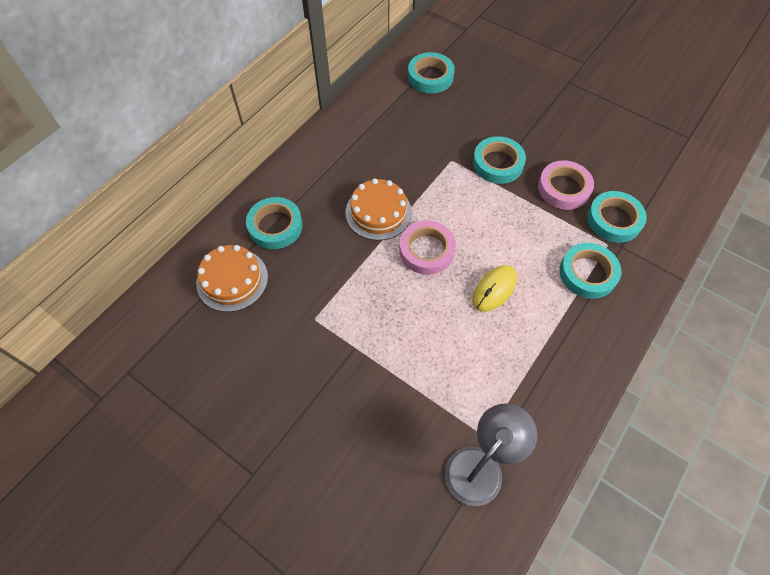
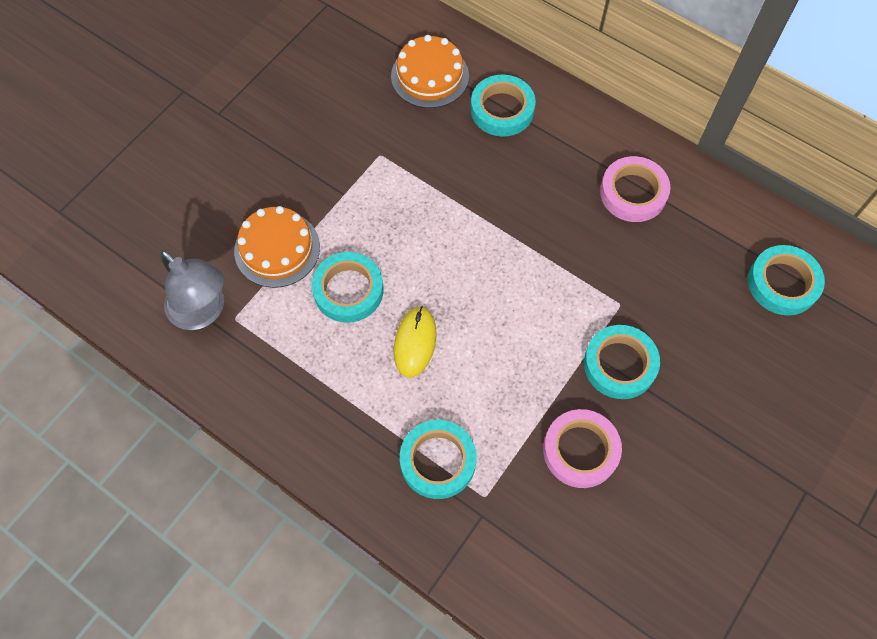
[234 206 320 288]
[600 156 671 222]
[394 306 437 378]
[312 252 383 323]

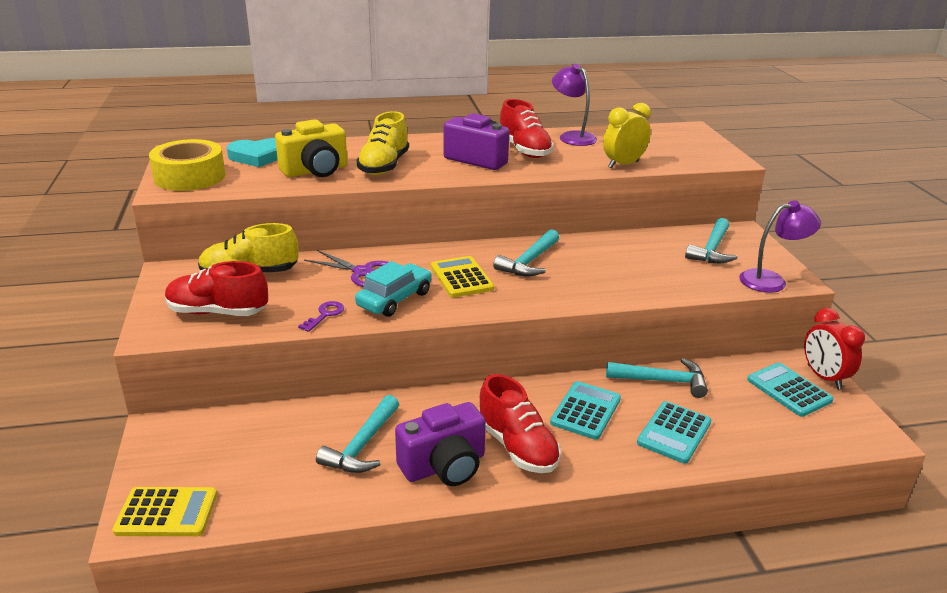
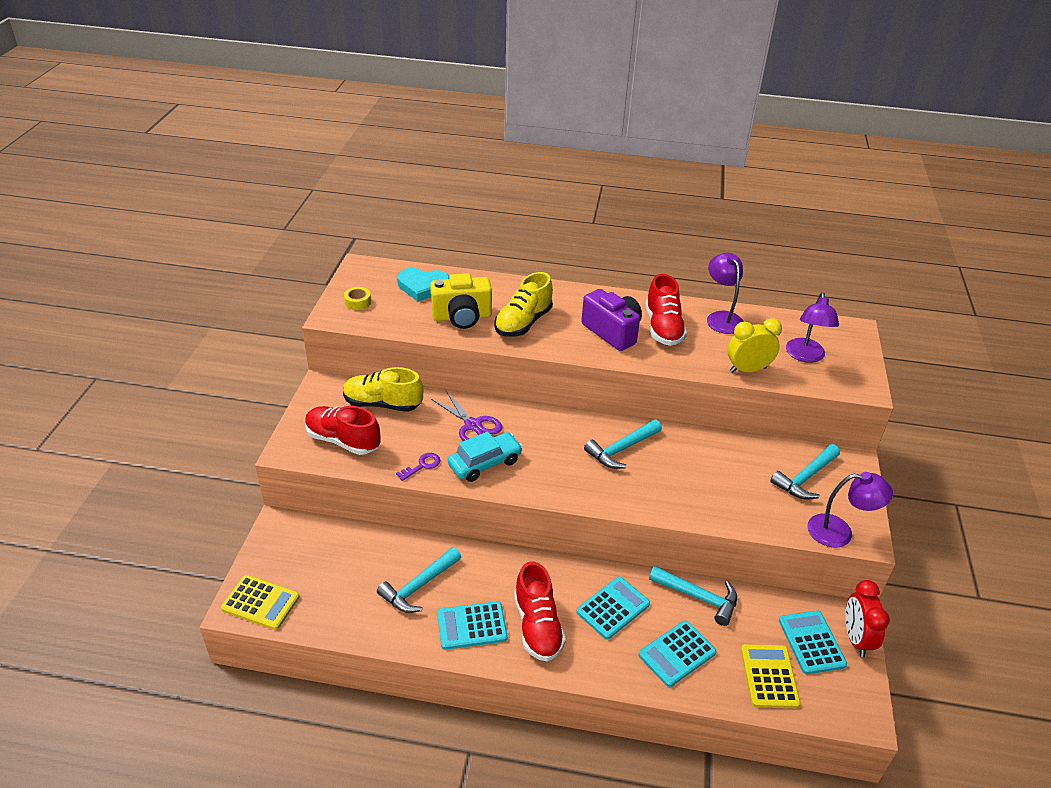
[344 287 371 310]
[437 601 508 650]
[741 644 801 708]
[786 292 839 363]

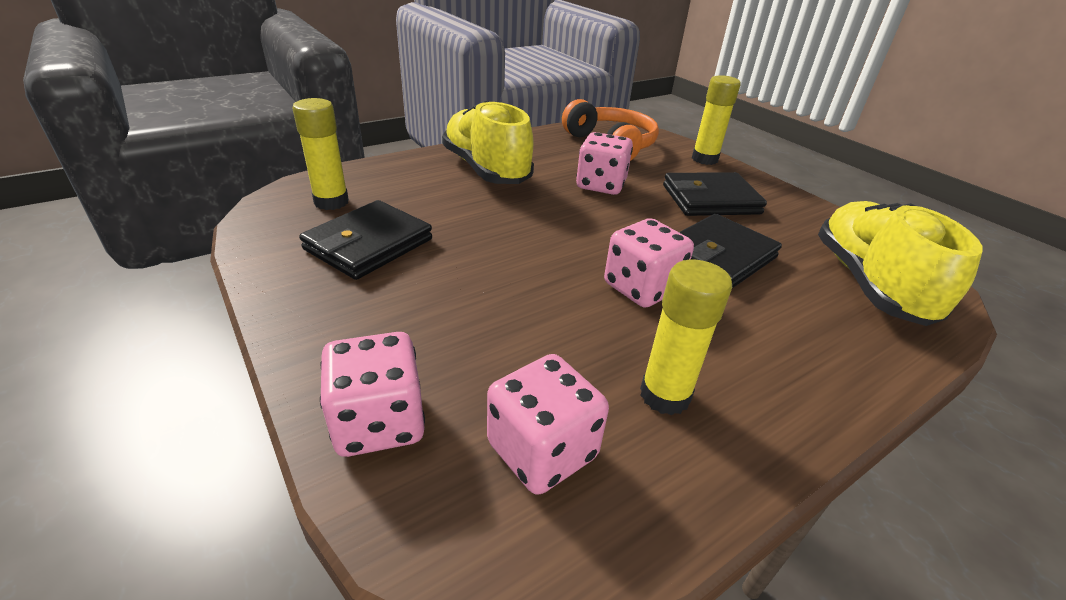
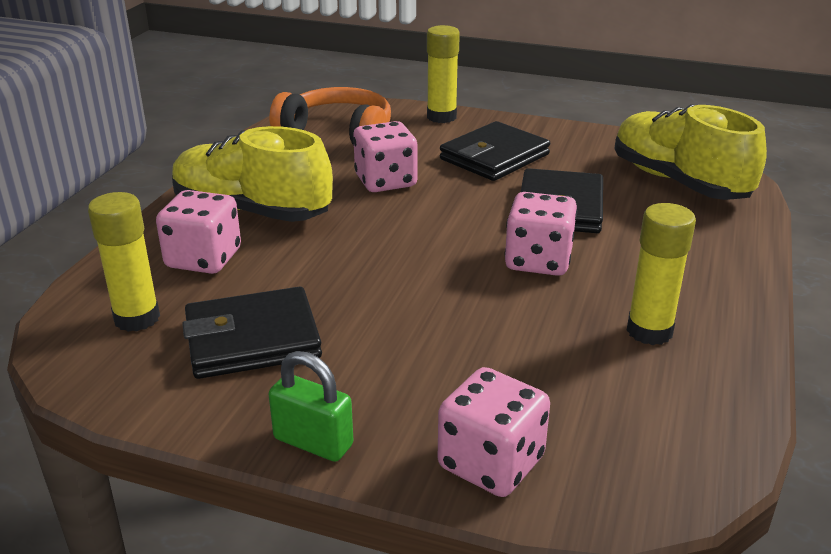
[182 287 322 379]
[156 190 241 274]
[269 351 353 462]

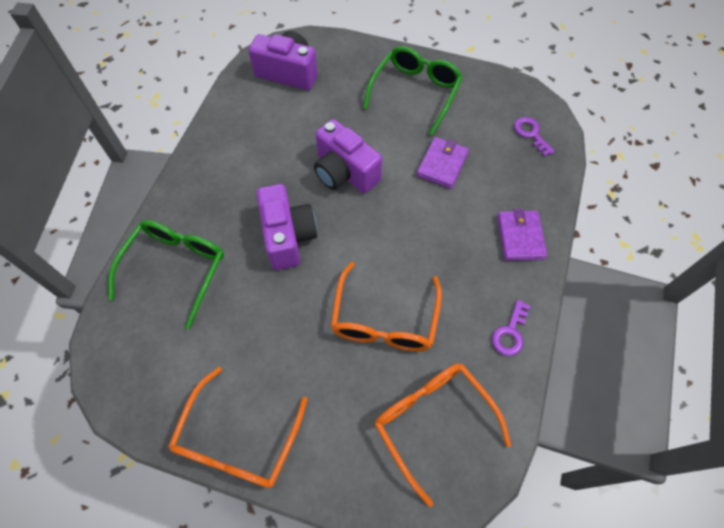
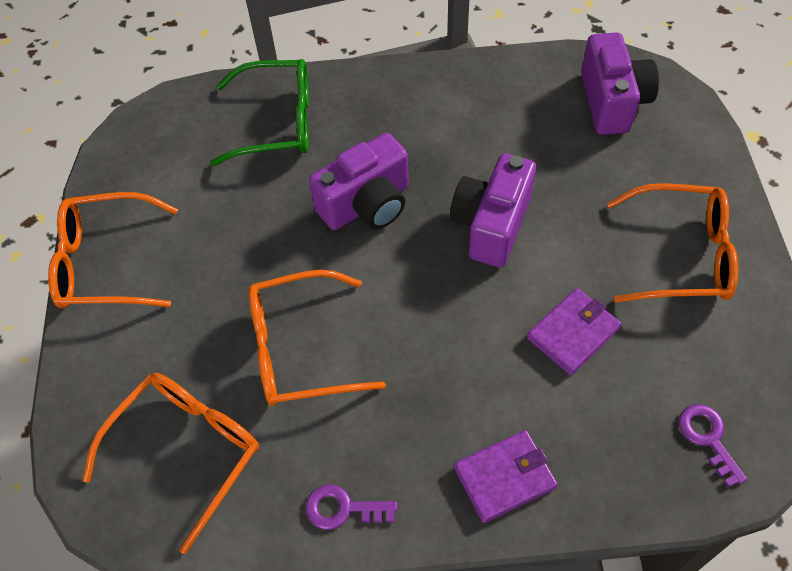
[607 183 738 303]
[527 288 621 375]
[679 404 747 488]

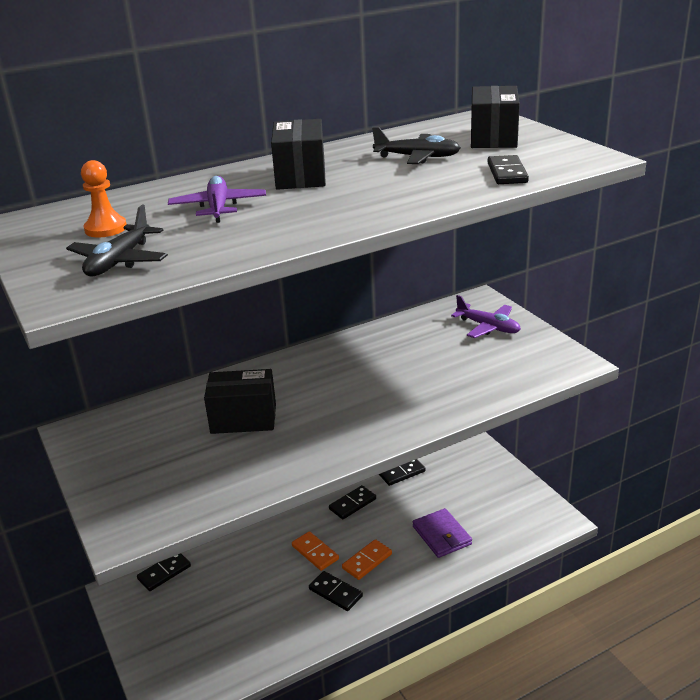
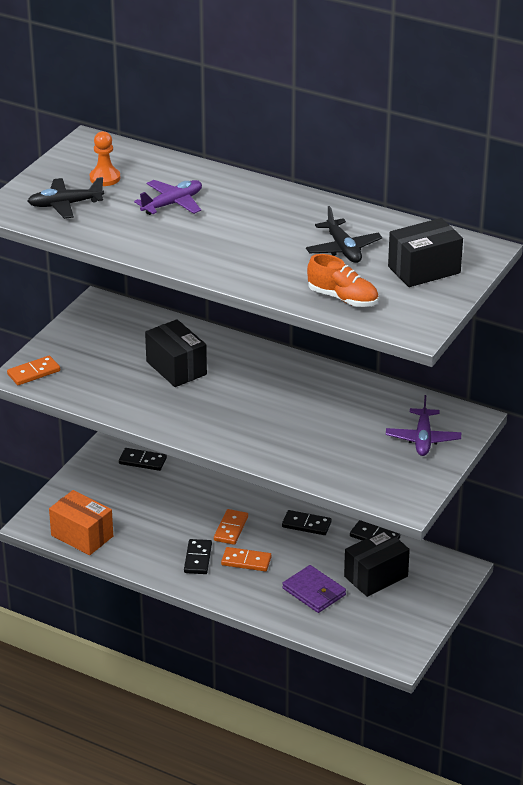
[344 529 410 597]
[282 565 346 613]
[307 254 379 307]
[7 355 60 385]
[49 490 113 555]

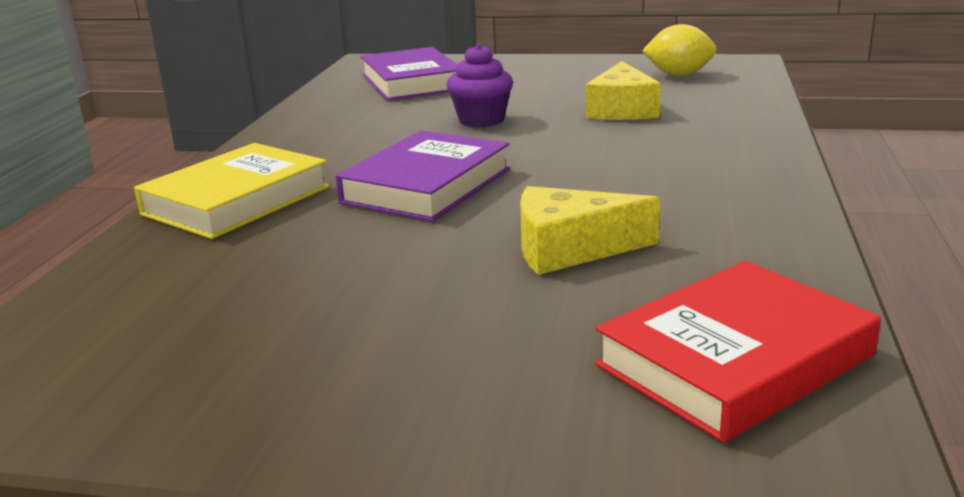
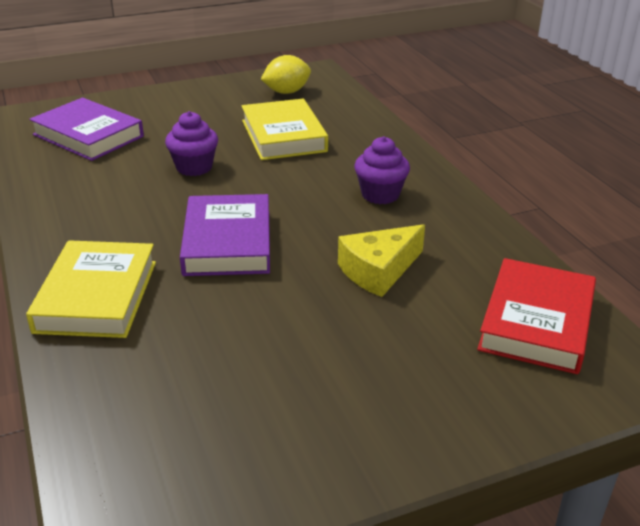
[242 99 328 160]
[354 136 410 204]

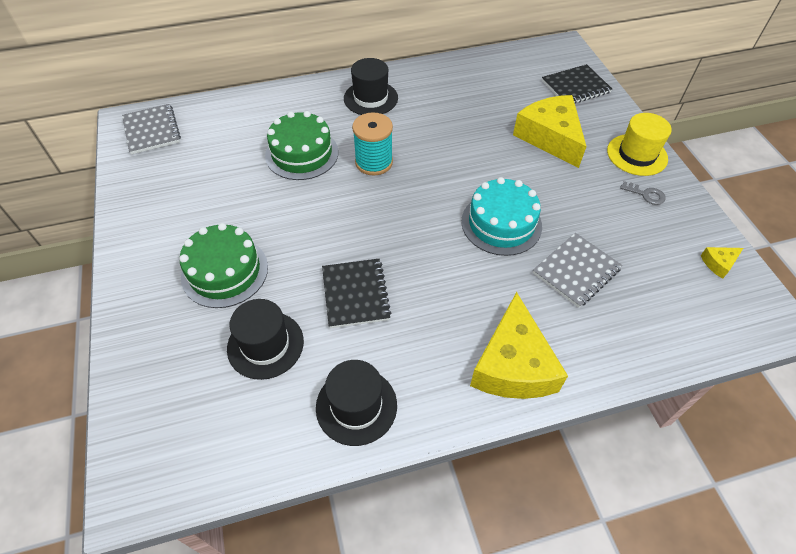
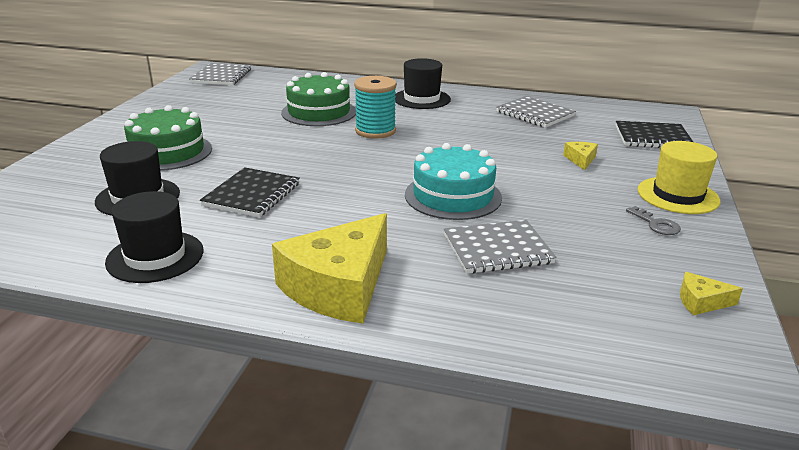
[563 142 598 170]
[496 96 576 128]

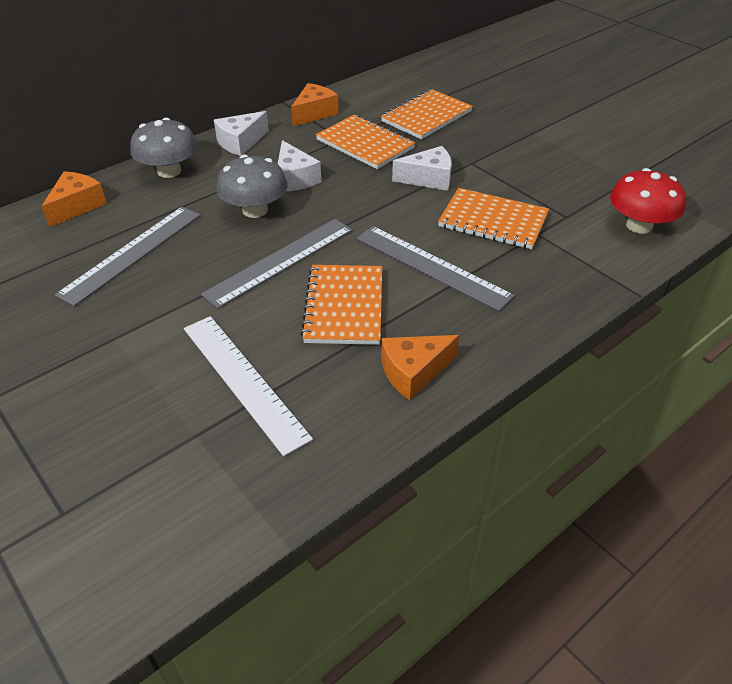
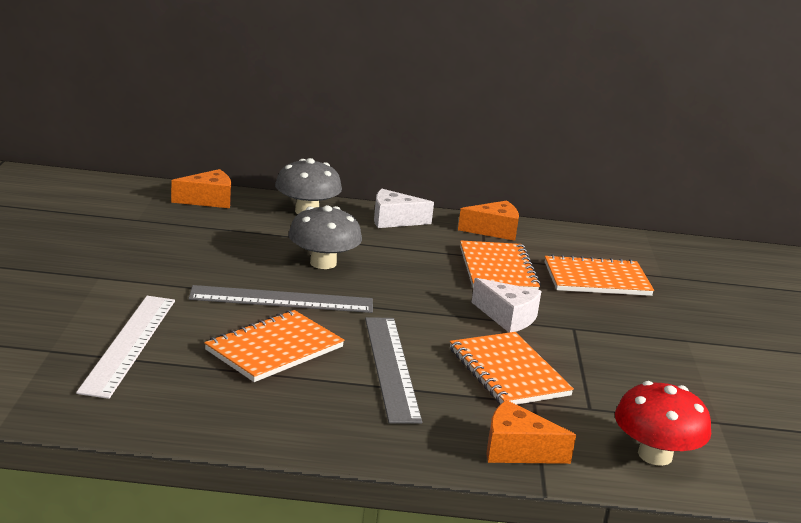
[55 207 200 306] (first image)
[278 140 321 191] (first image)
[486 400 576 464]

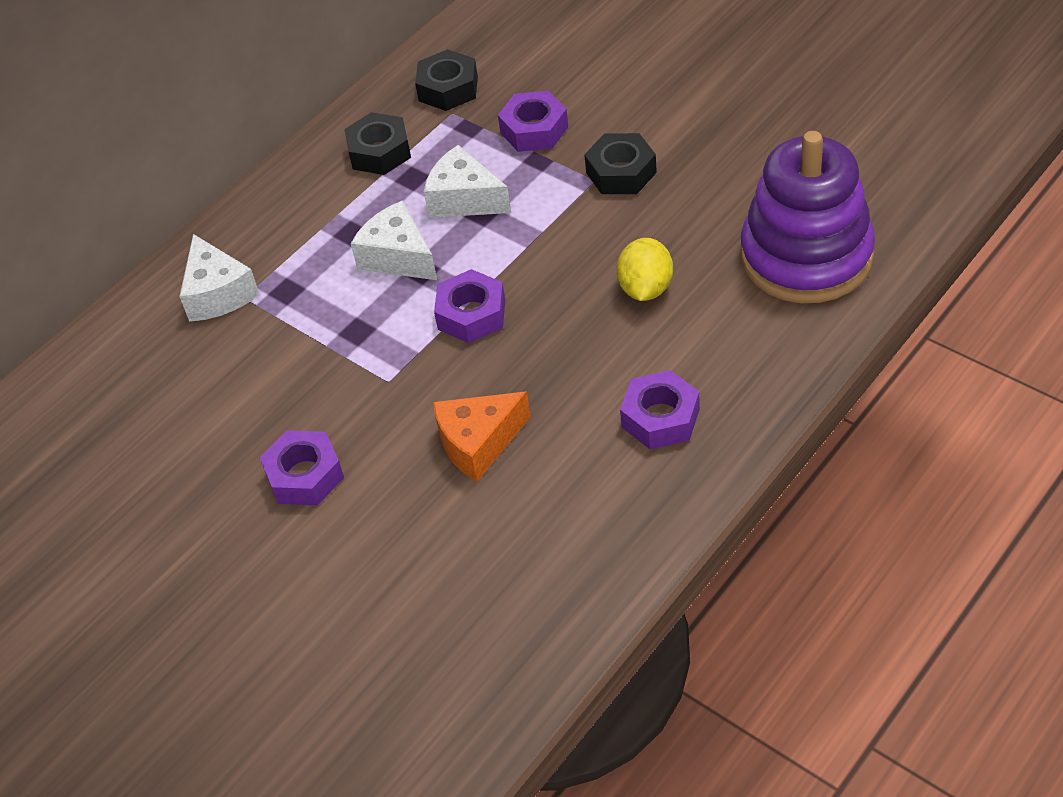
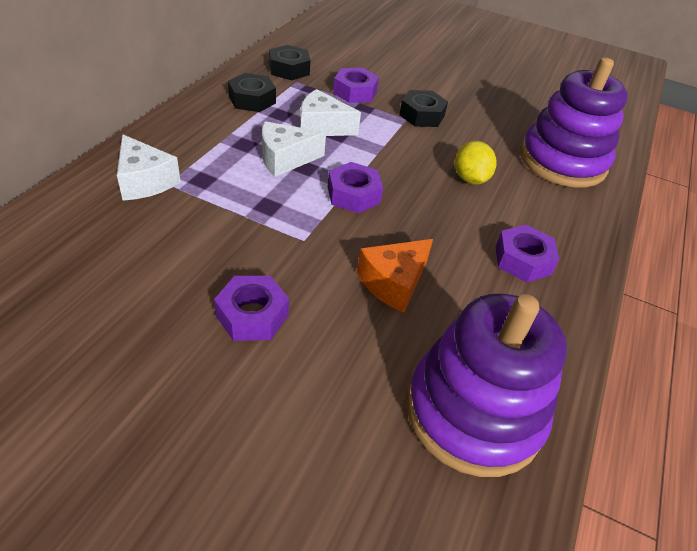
[262 121 326 177]
[407 294 567 477]

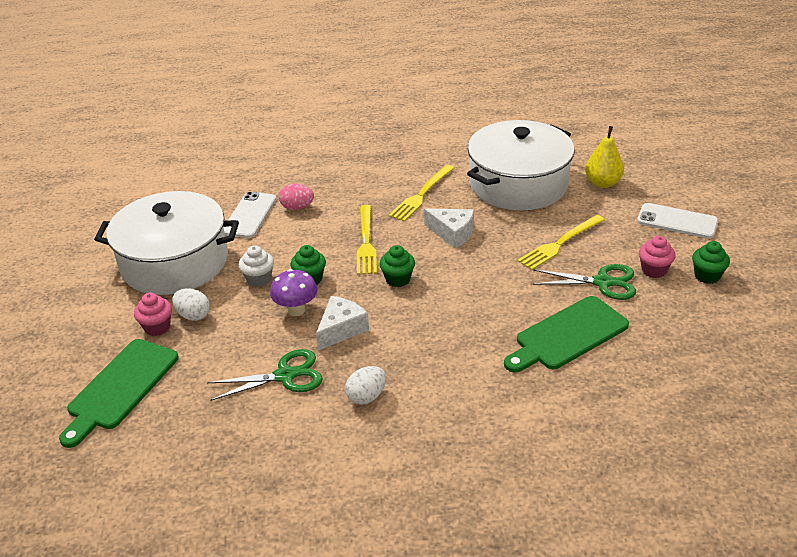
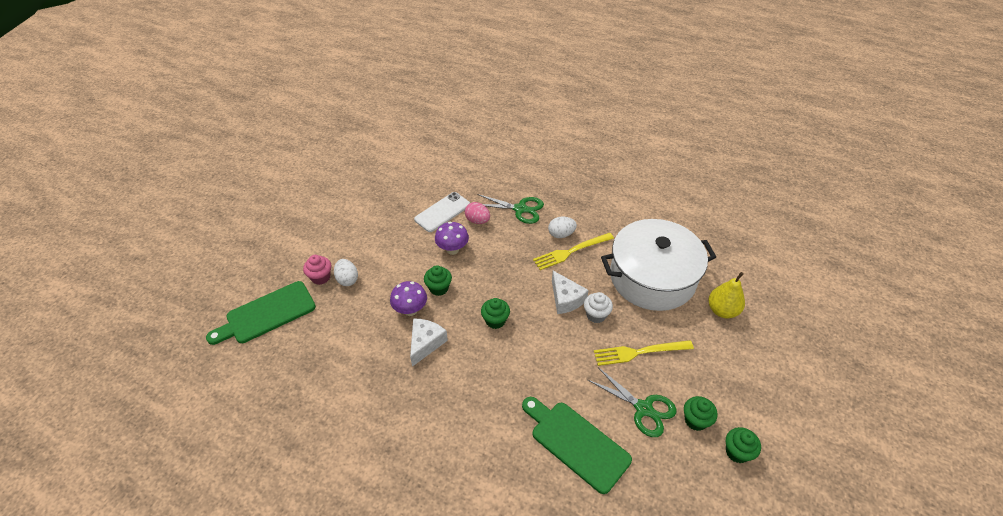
[94 191 239 295] (first image)
[477 194 544 224]
[584 292 613 323]
[410 318 448 367]
[548 217 577 238]
[357 205 377 275] (first image)
[522 397 632 494]
[637 203 718 239] (first image)
[684 396 718 431]
[435 222 469 255]

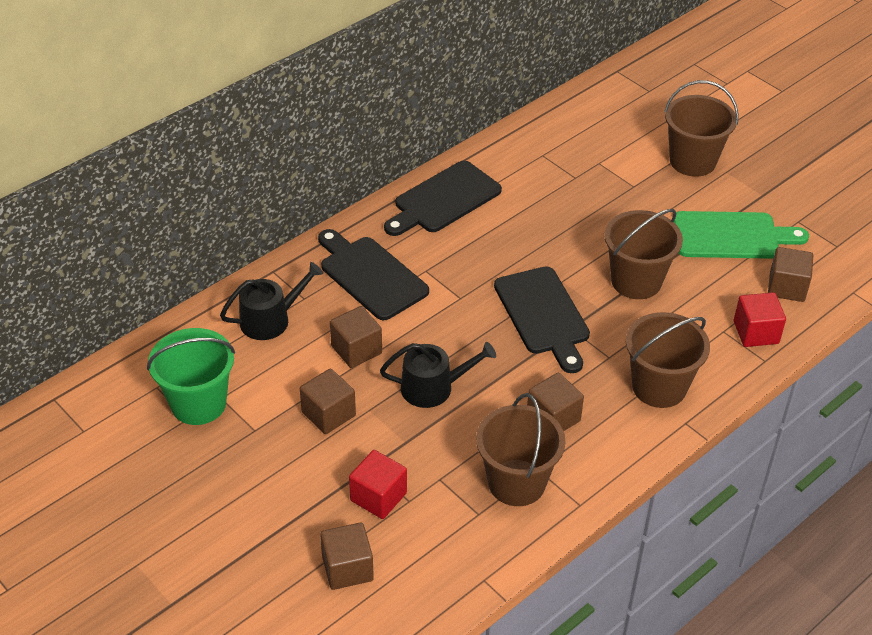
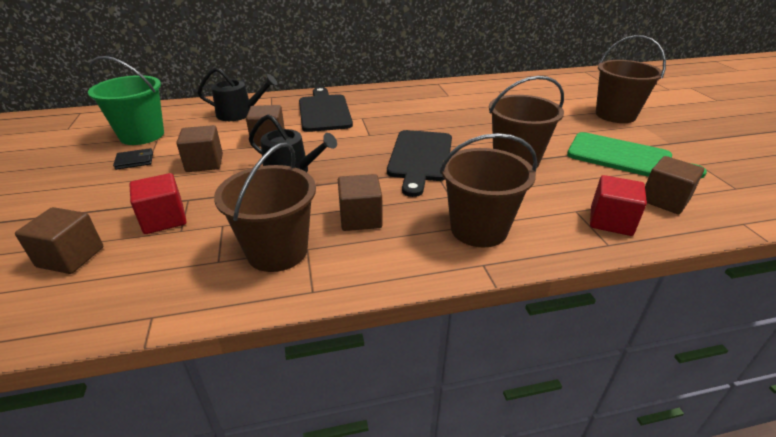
[384 161 502 236] (first image)
[113 148 153 170]

